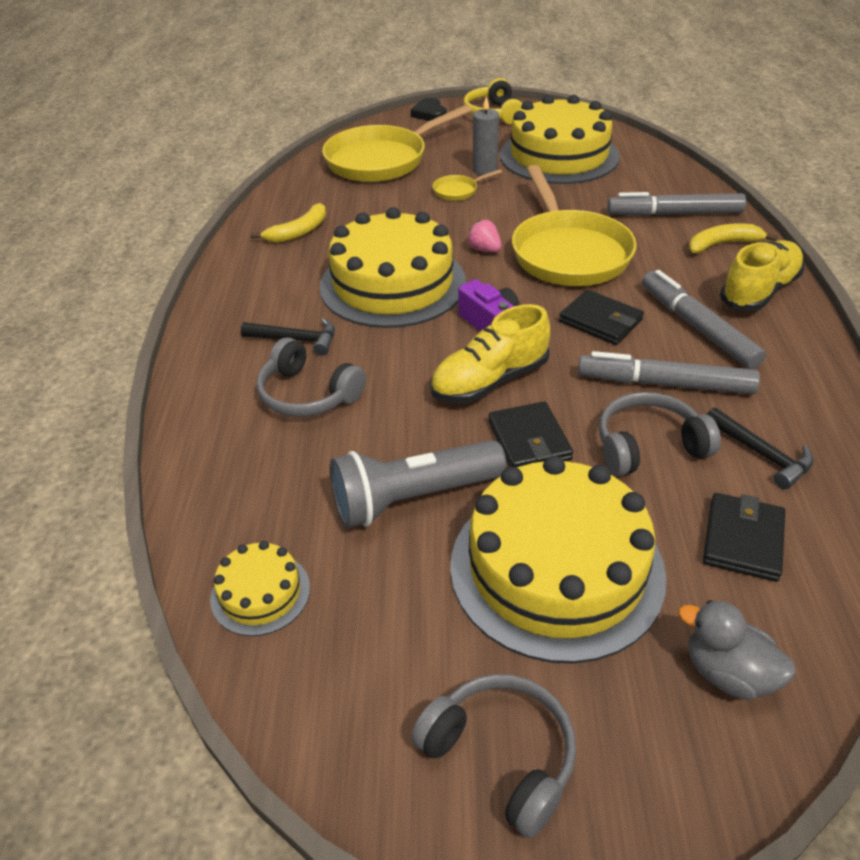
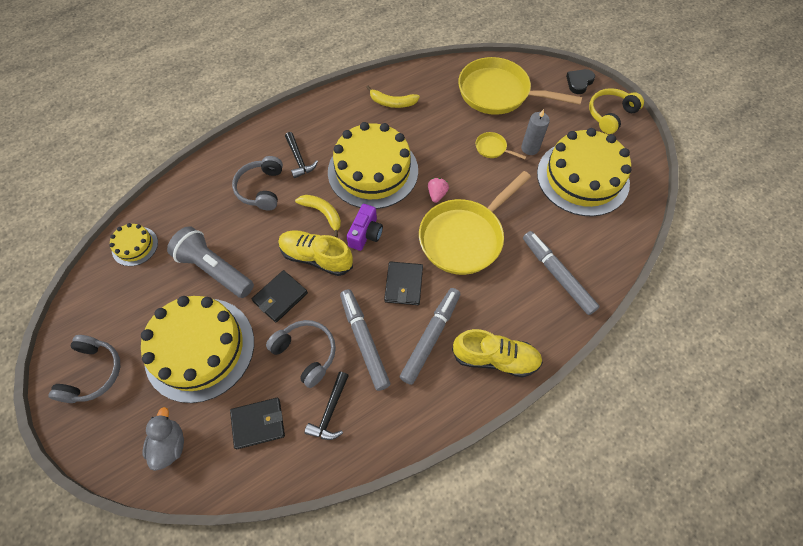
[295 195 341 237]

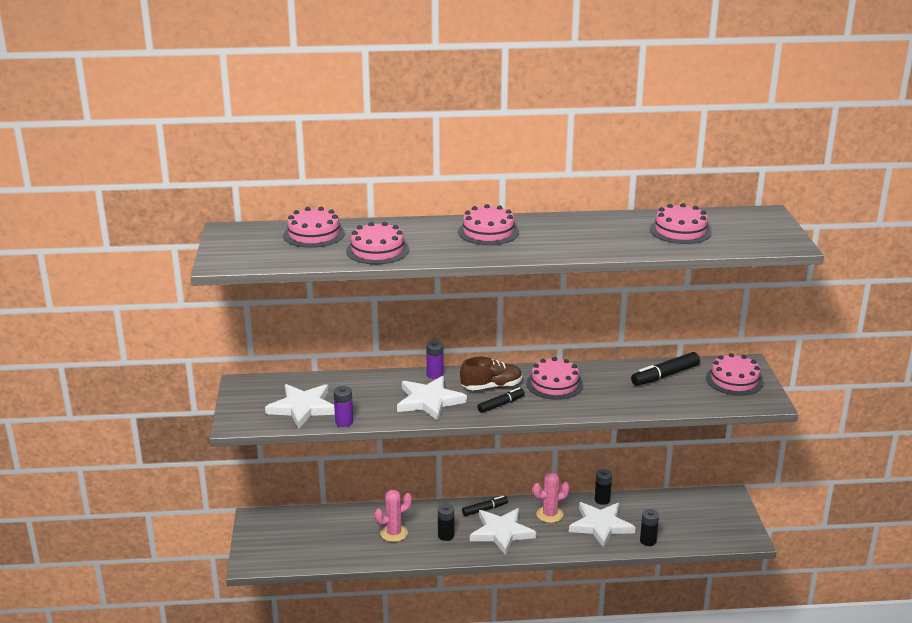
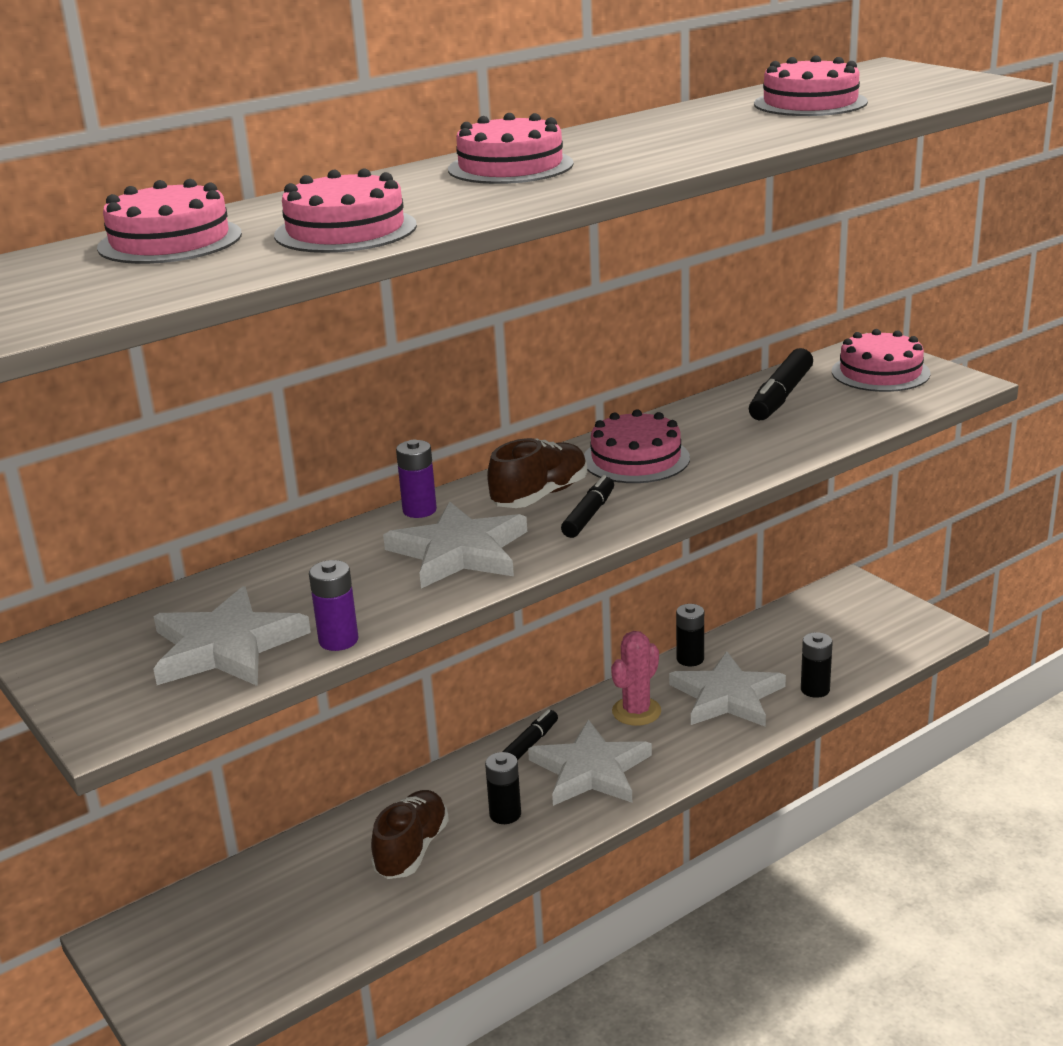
[371 790 449 879]

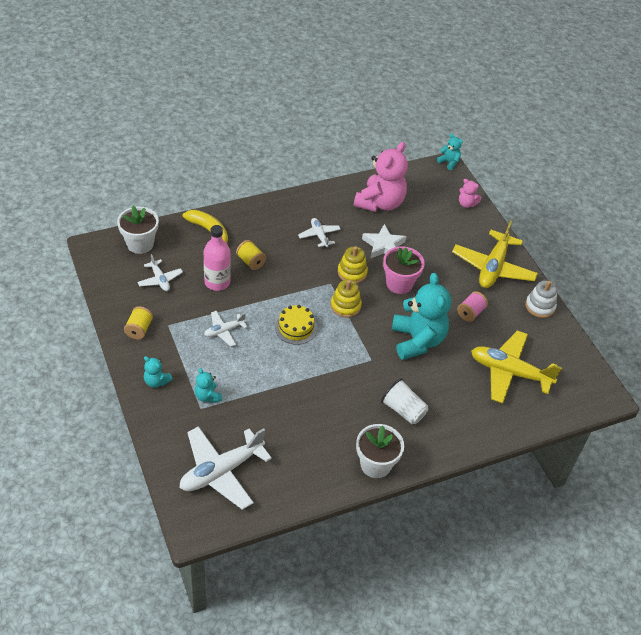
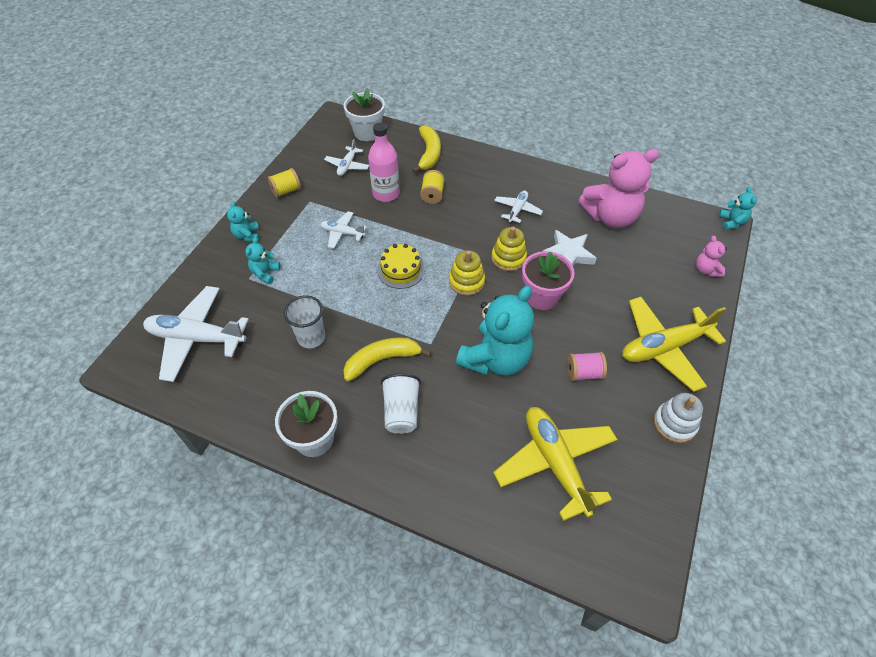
[284 295 325 348]
[343 337 431 382]

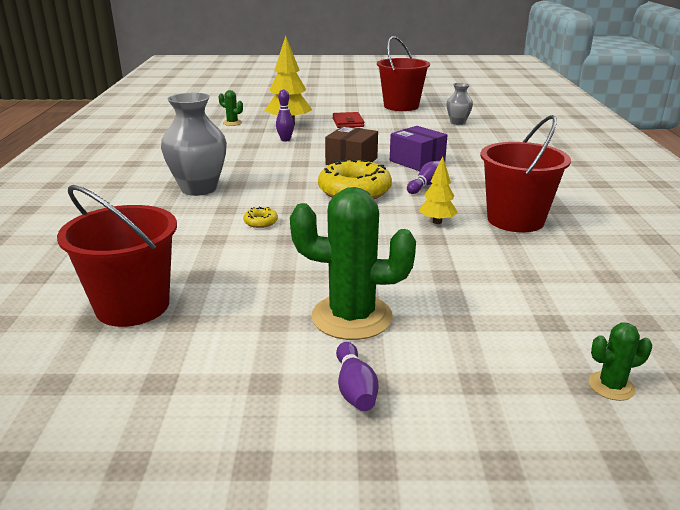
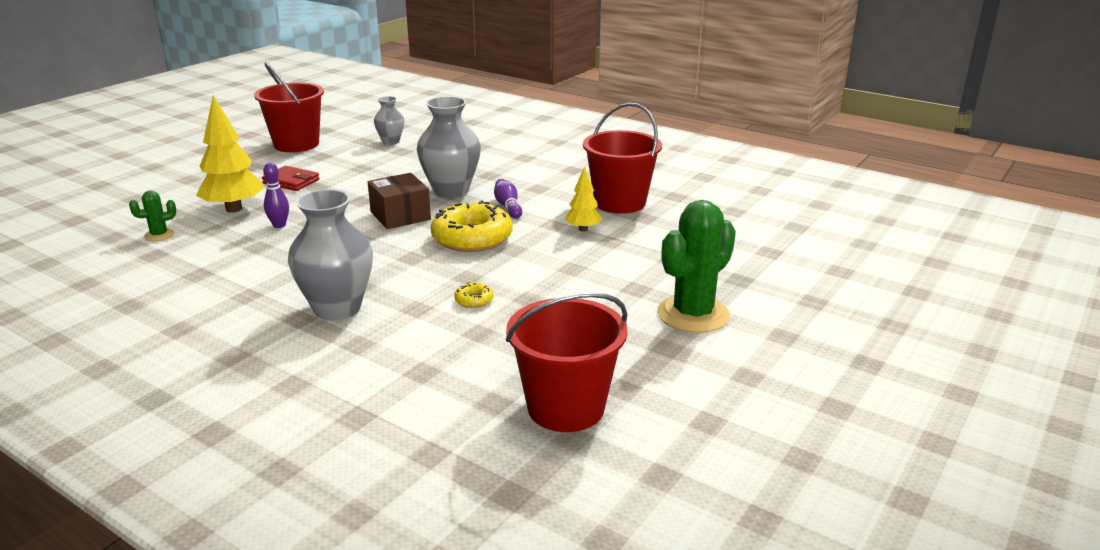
[336 342 378 411] (first image)
[417 96 481 198]
[589 322 652 401] (first image)

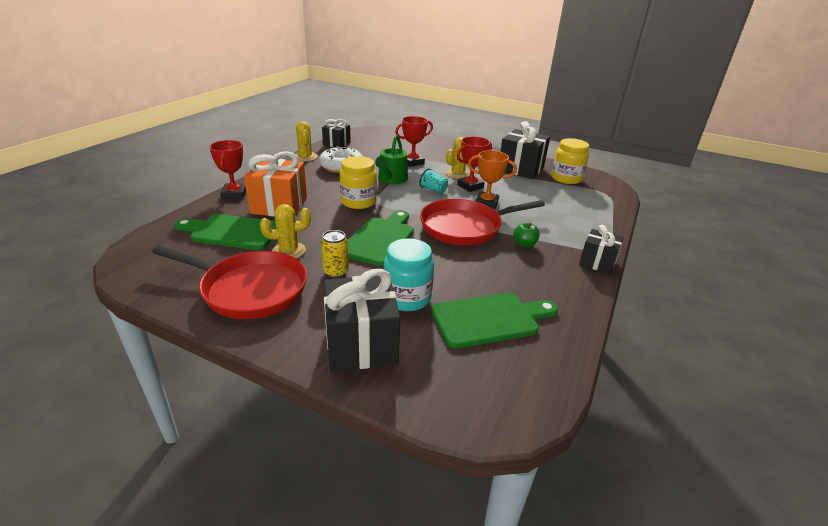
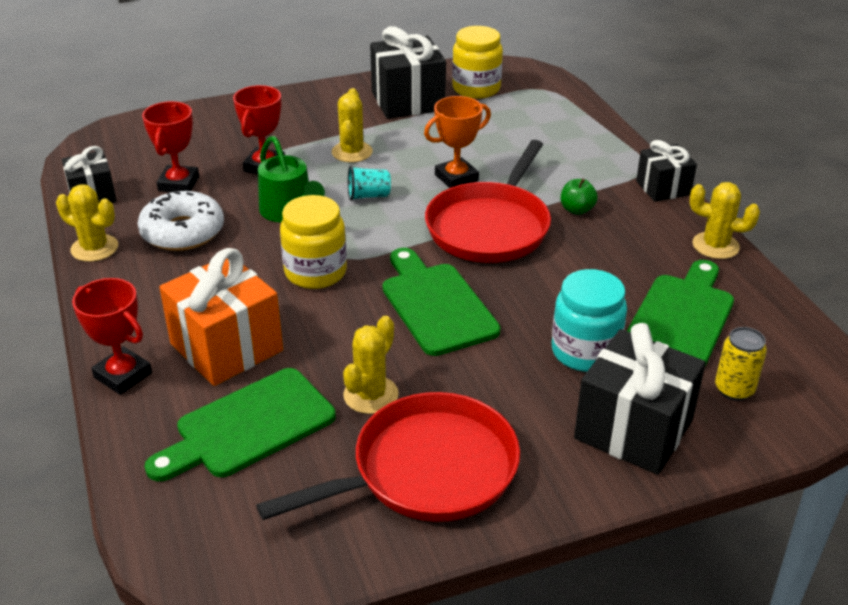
[715 327 767 401]
[142 101 199 192]
[689 182 760 259]

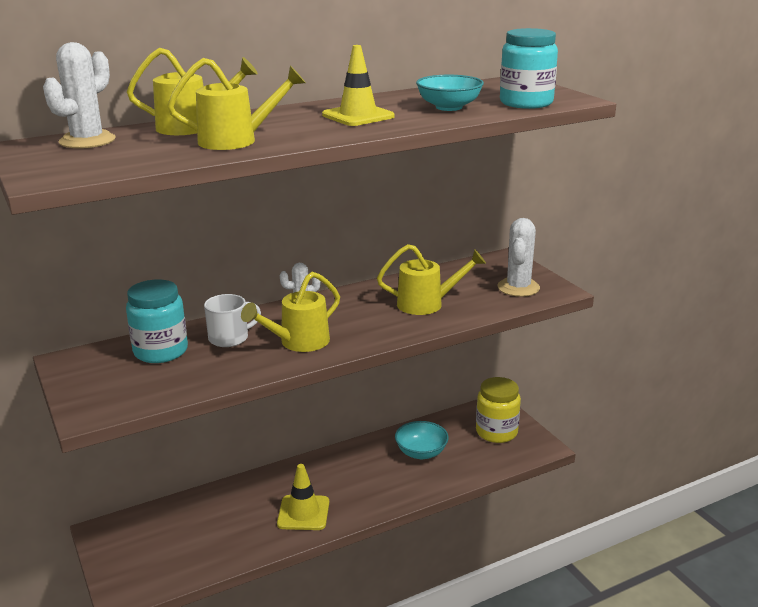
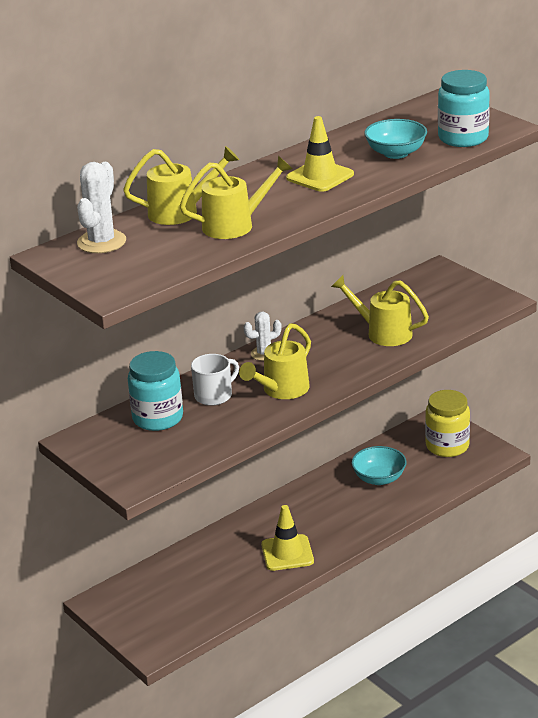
[331 275 429 346]
[498 218 540 297] (first image)

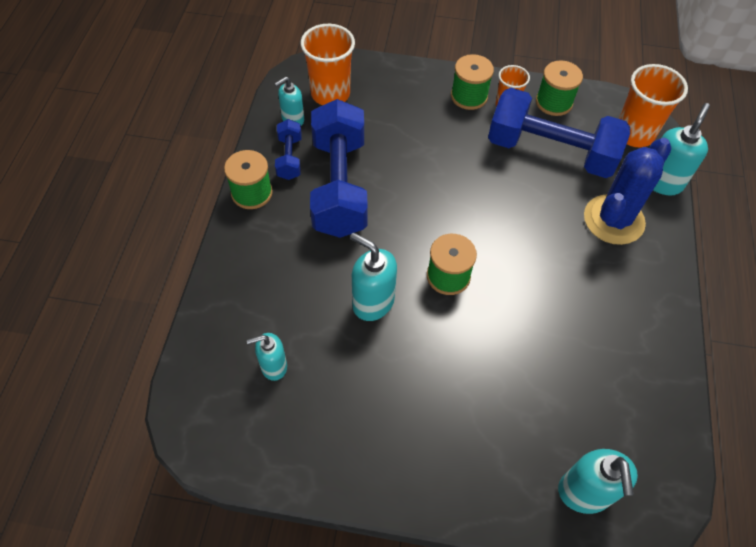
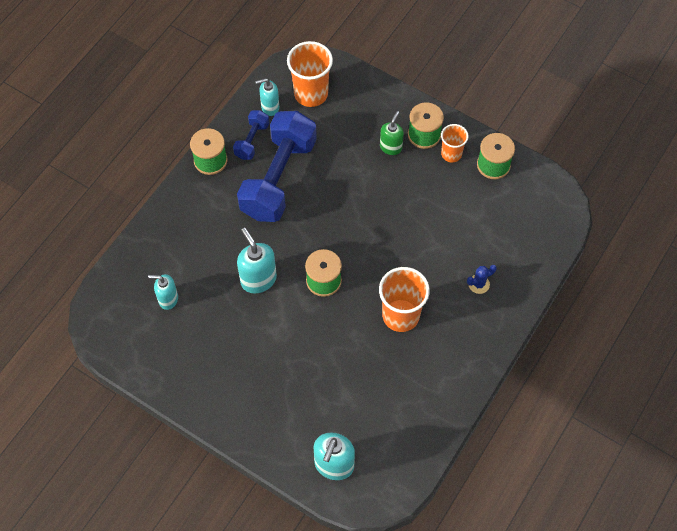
[488 88 630 178] (first image)
[467 265 497 294]
[379 267 430 332]
[653 103 710 196] (first image)
[380 111 404 155]

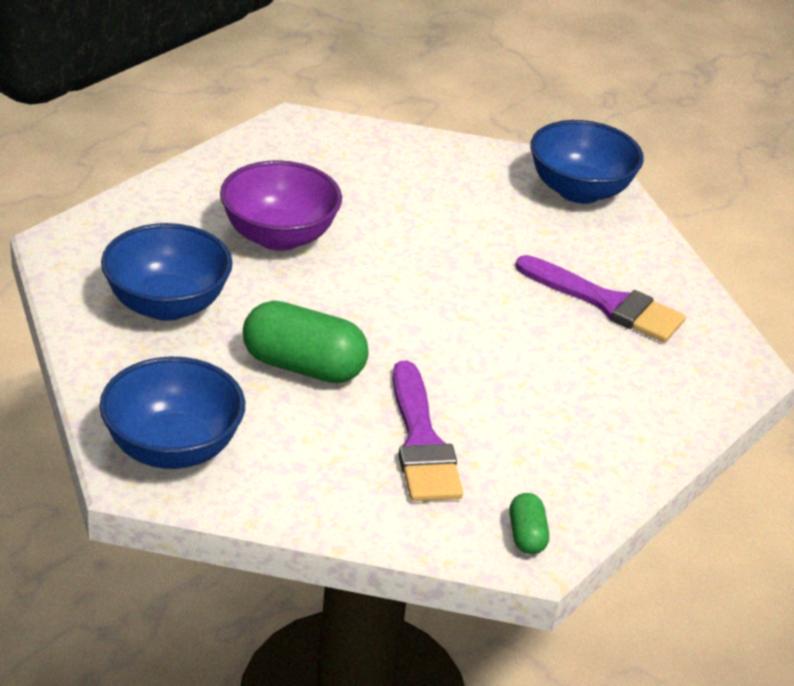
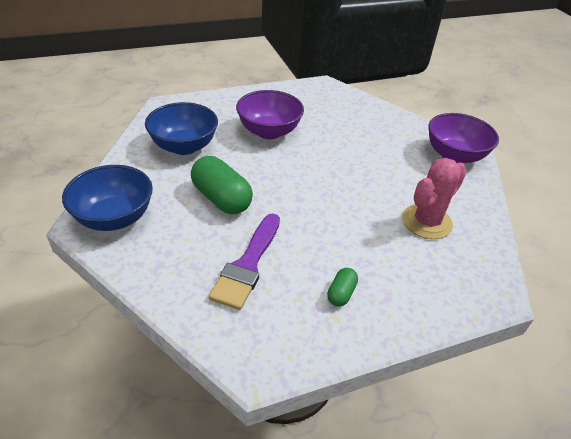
[327 268 358 306]
[402 158 467 239]
[428 113 499 163]

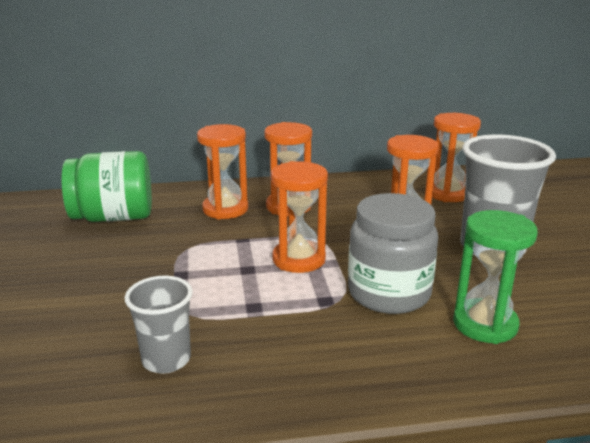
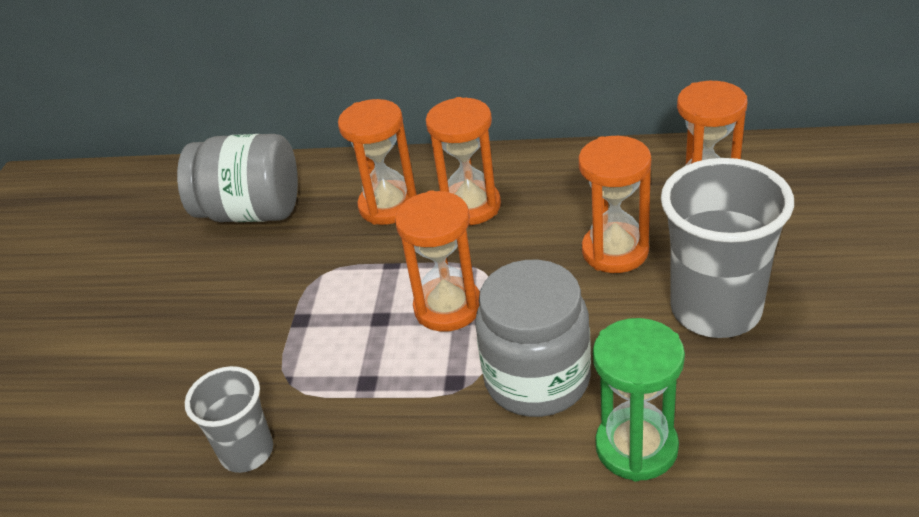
[177 134 298 222]

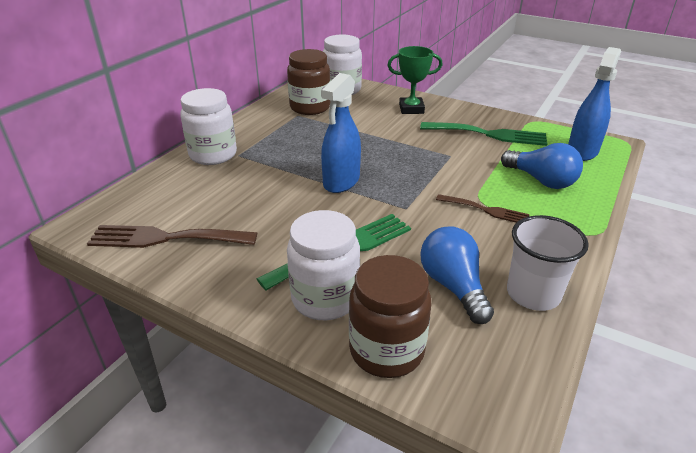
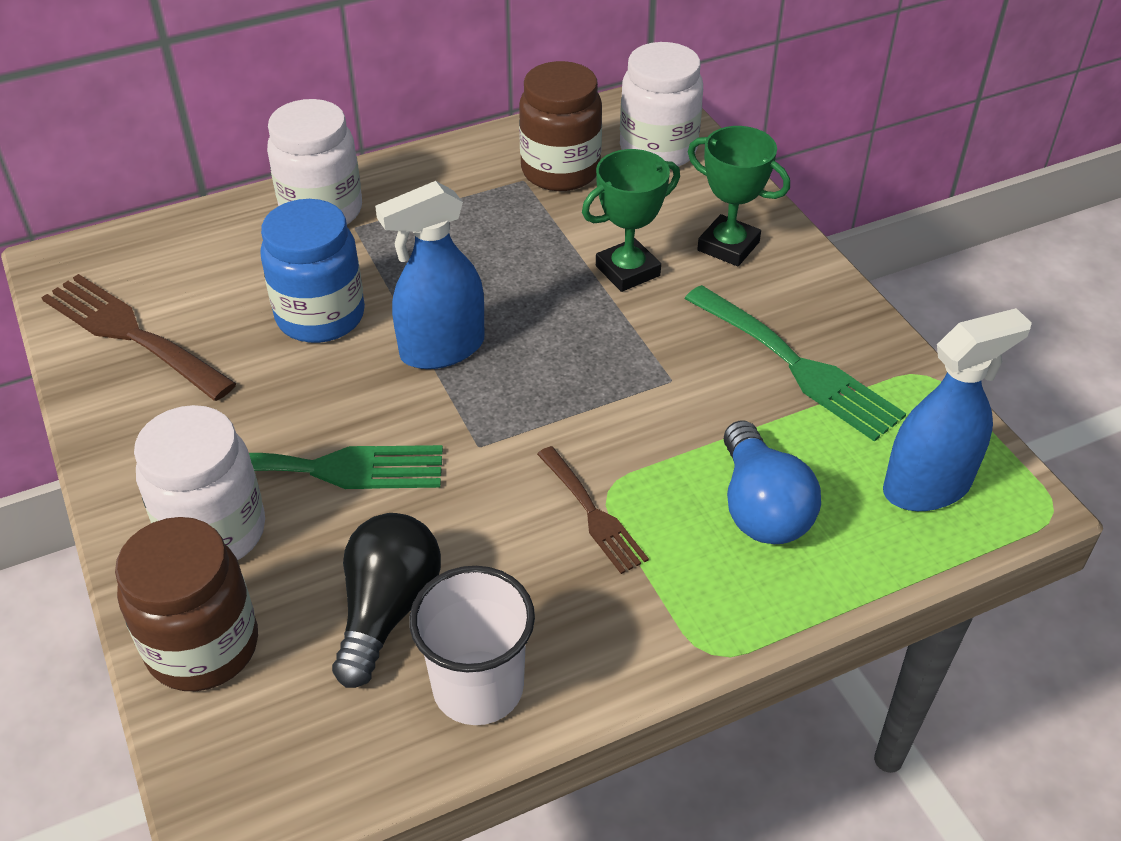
[332 513 441 688]
[260 199 365 343]
[582 149 680 292]

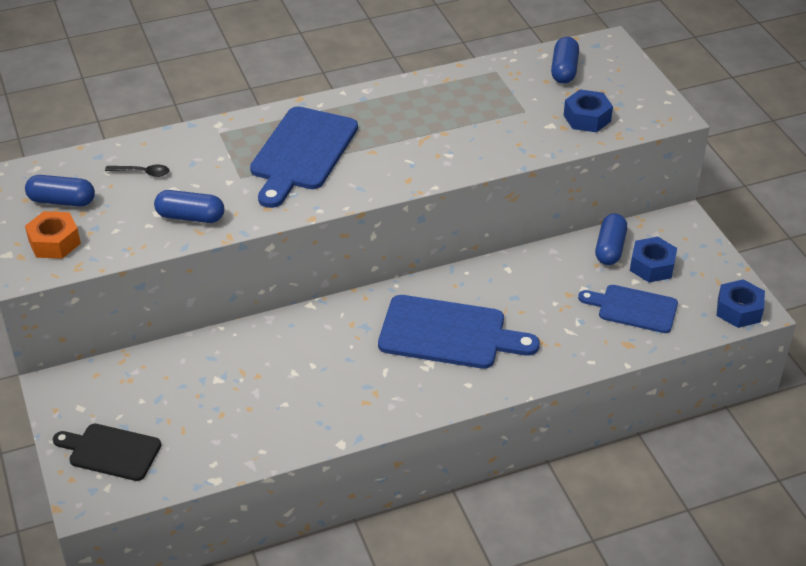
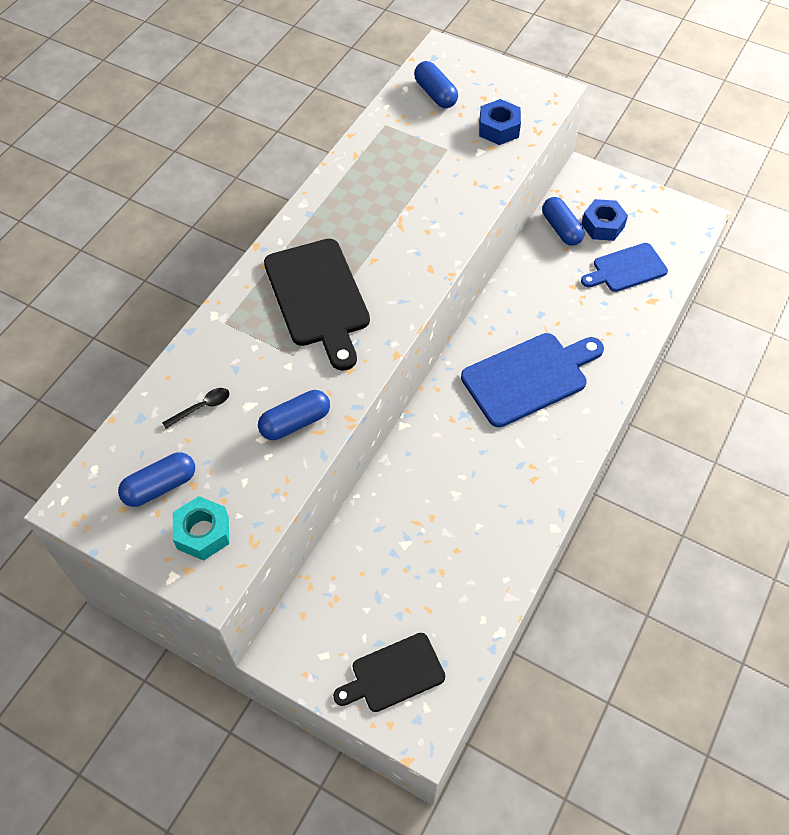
[173 496 229 561]
[264 238 370 371]
[717 279 765 328] (first image)

